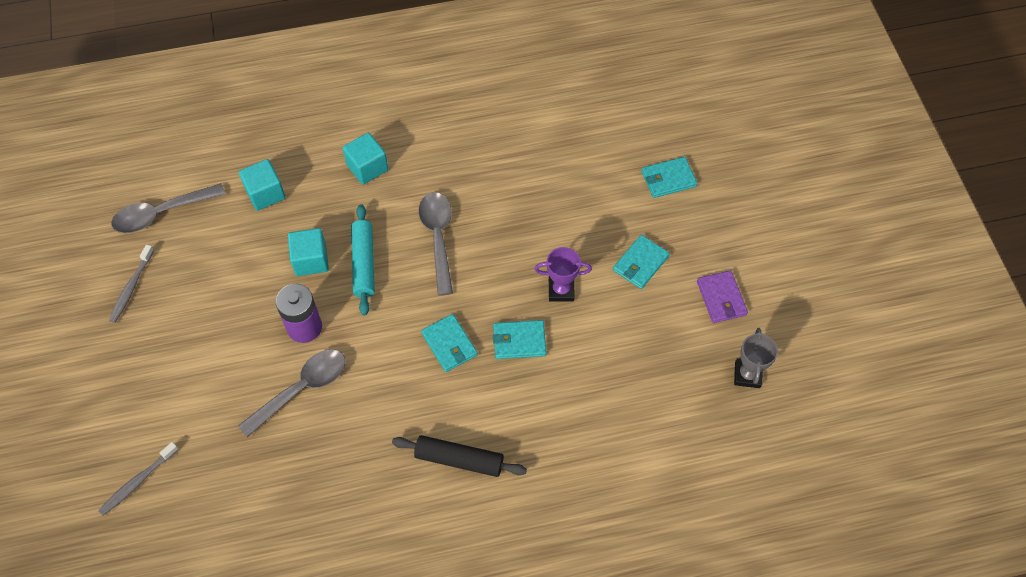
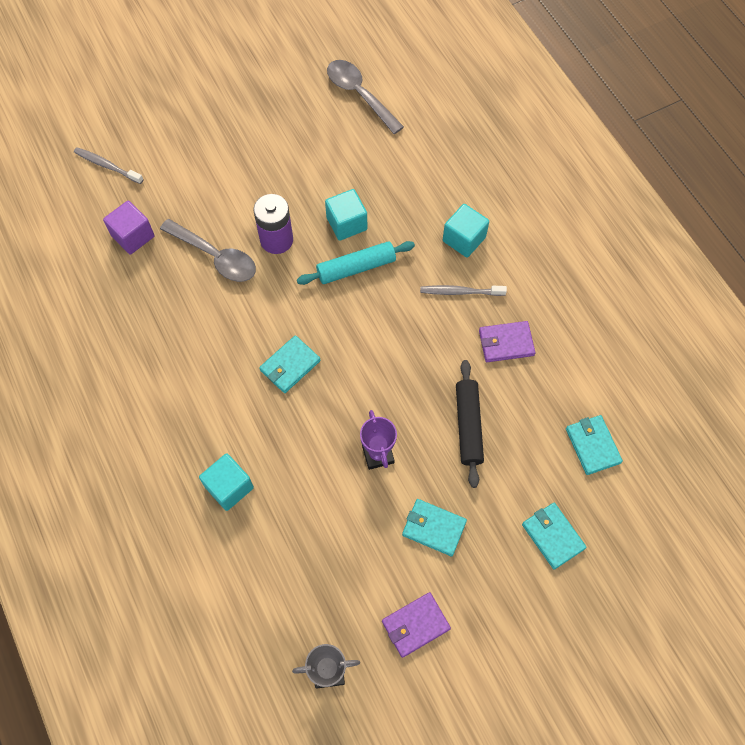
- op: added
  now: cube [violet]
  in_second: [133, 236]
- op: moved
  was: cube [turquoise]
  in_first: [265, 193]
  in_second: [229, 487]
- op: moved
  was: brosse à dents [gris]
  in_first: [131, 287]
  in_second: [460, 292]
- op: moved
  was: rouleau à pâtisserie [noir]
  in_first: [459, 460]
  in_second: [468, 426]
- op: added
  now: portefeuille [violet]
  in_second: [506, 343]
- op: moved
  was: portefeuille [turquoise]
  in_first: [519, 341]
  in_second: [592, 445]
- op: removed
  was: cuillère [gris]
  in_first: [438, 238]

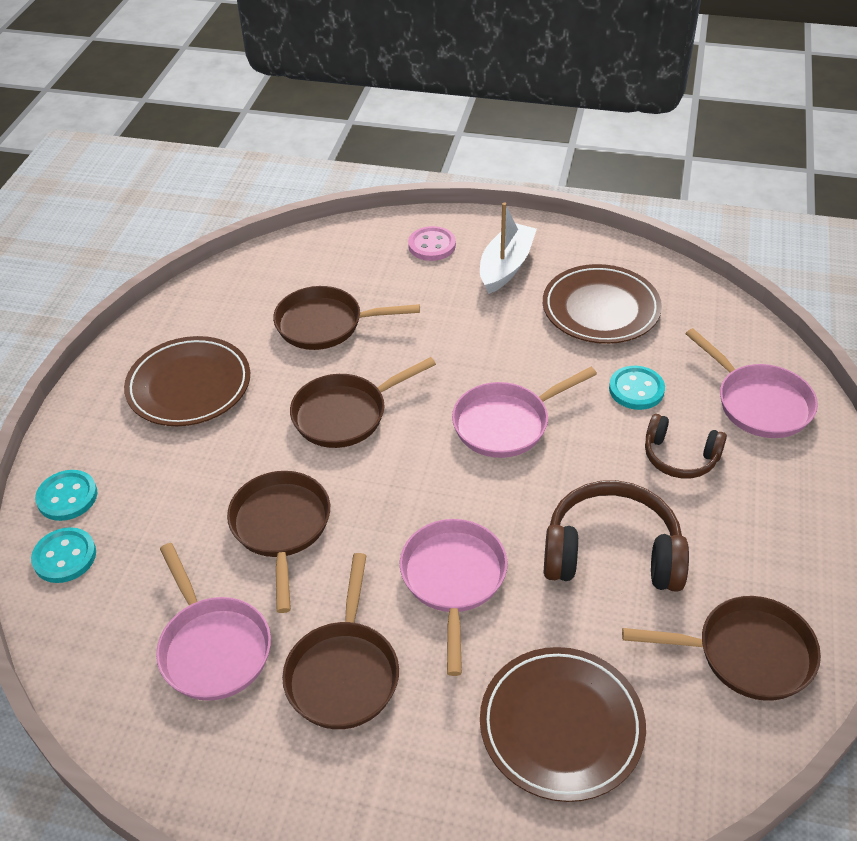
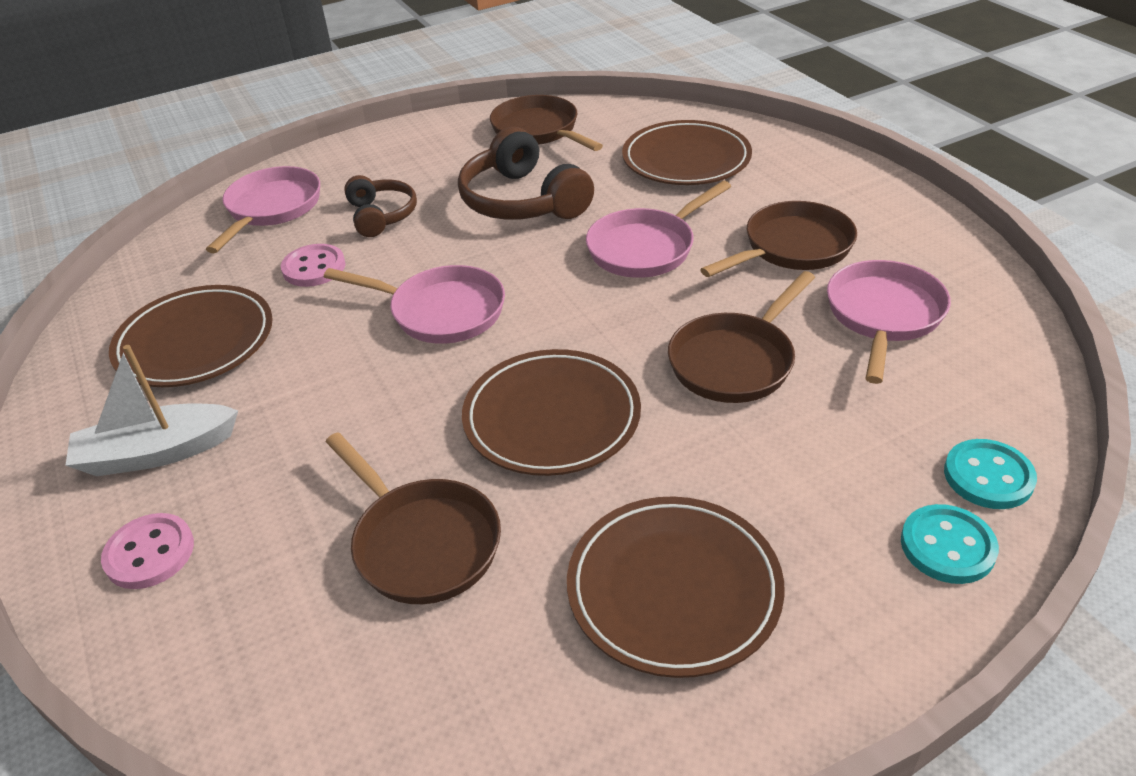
- op: recoloured
  was: bouton [turquoise]
  now: bouton [rose]
  in_first: [636, 389]
  in_second: [314, 268]
- op: replaced
  was: poêle [marron]
  now: assiette [marron]
  in_first: [345, 414]
  in_second: [552, 418]

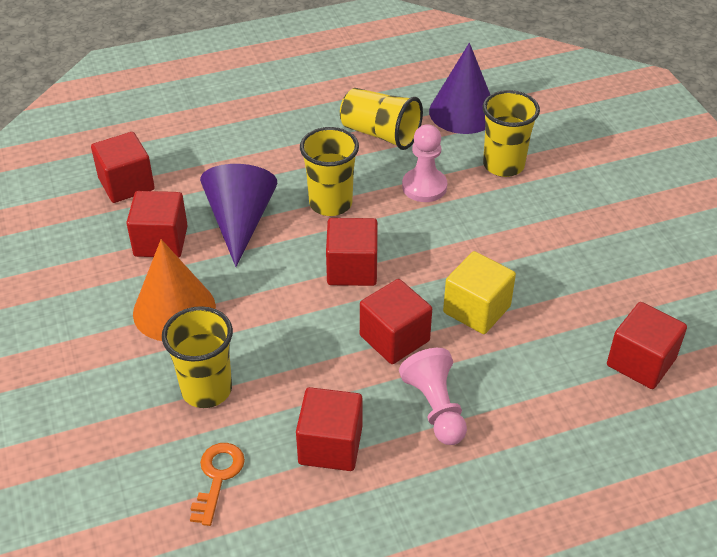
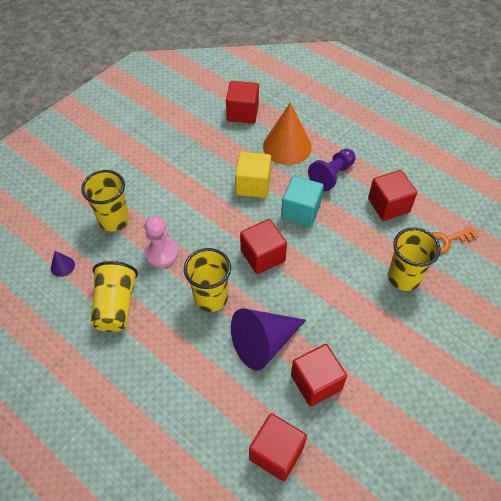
- op: resized
  was: cône [violet]
  in_first: [463, 112]
  in_second: [62, 266]
  ratio: 0.43
- op: moved
  was: cône [orange]
  in_first: [174, 310]
  in_second: [287, 146]
- op: recoloured
  was: cube [rouge]
  now: cube [turquoise]
  in_first: [394, 338]
  in_second: [300, 211]
- op: recoloured
  was: pion [rose]
  now: pion [violet]
  in_first: [435, 407]
  in_second: [332, 175]

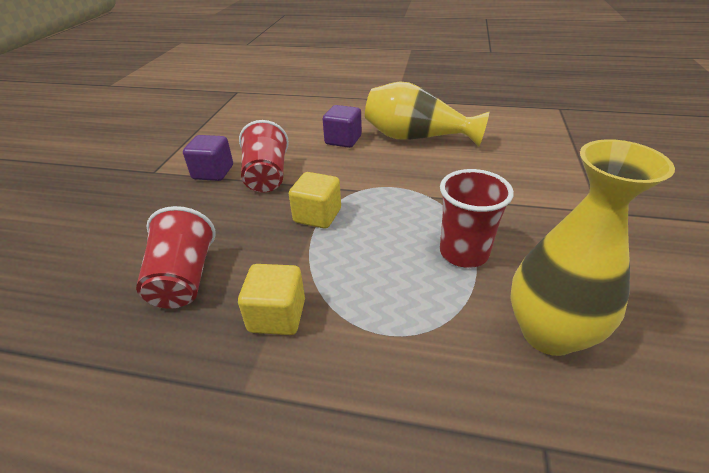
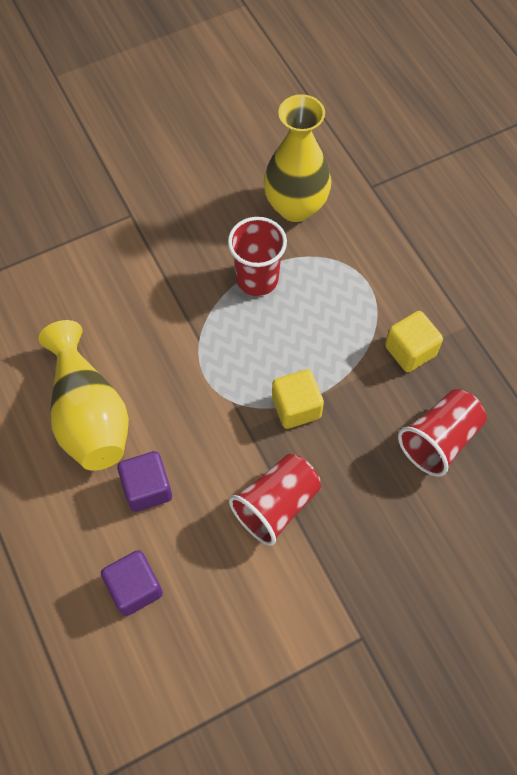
- op: moved
  was: cube [violet]
  in_first: [213, 172]
  in_second: [135, 588]

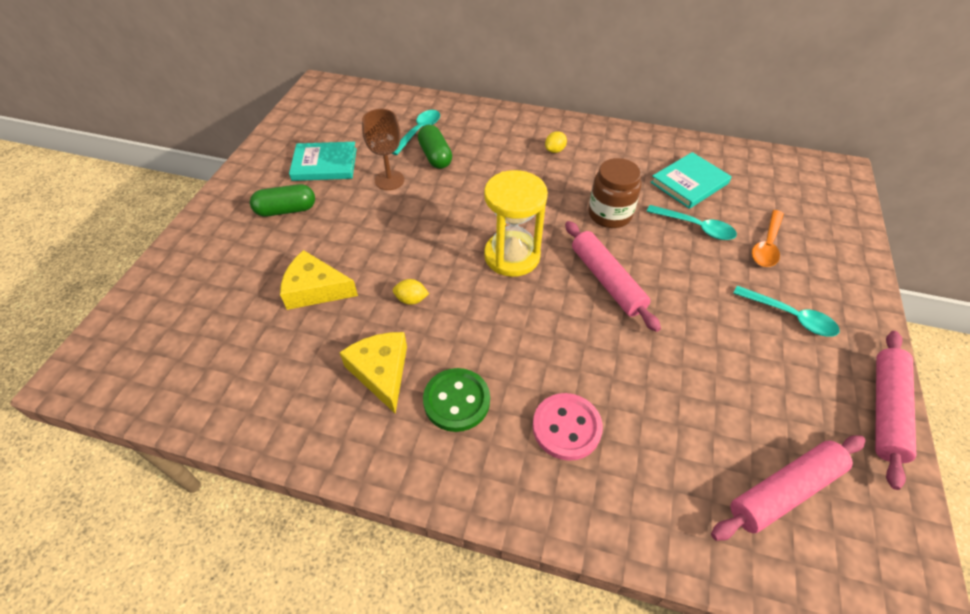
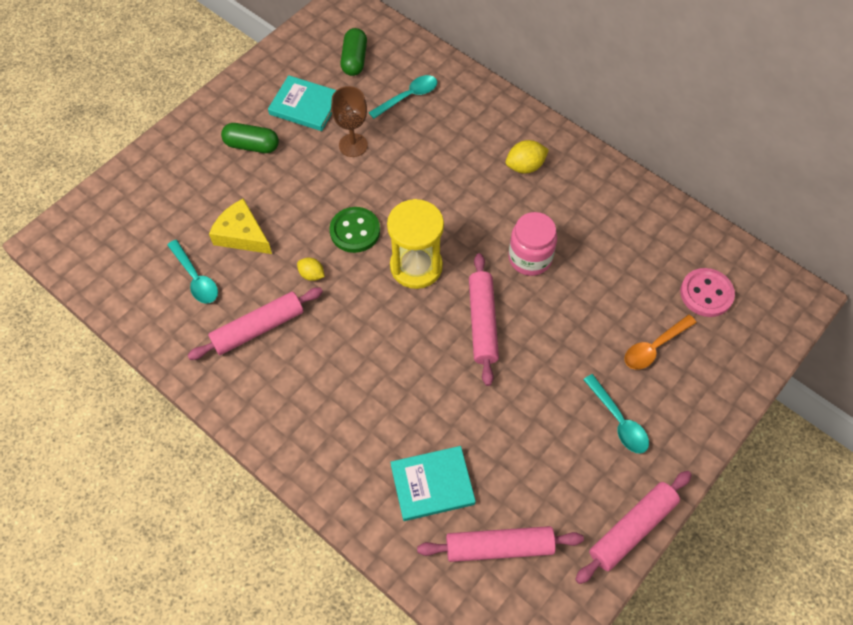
- op: moved
  was: cuillère [turquoise]
  in_first: [695, 227]
  in_second: [195, 278]
- op: replaced
  was: fromage [jaune]
  now: rouleau à pâtisserie [rose]
  in_first: [381, 372]
  in_second: [258, 328]
- op: moved
  was: bouton [vert]
  in_first: [456, 401]
  in_second: [355, 231]
- op: moved
  was: gélule [vert]
  in_first: [435, 156]
  in_second: [354, 60]
- op: moved
  was: livre [turquoise]
  in_first: [689, 183]
  in_second: [432, 484]
- op: resized
  was: citron [jaune]
  in_first: [555, 150]
  in_second: [525, 166]
  ratio: 1.54
- op: recoloured
  was: bocal [marron]
  now: bocal [rose]
  in_first: [609, 214]
  in_second: [530, 258]
- op: moved
  was: bouton [rose]
  in_first: [566, 427]
  in_second: [706, 293]

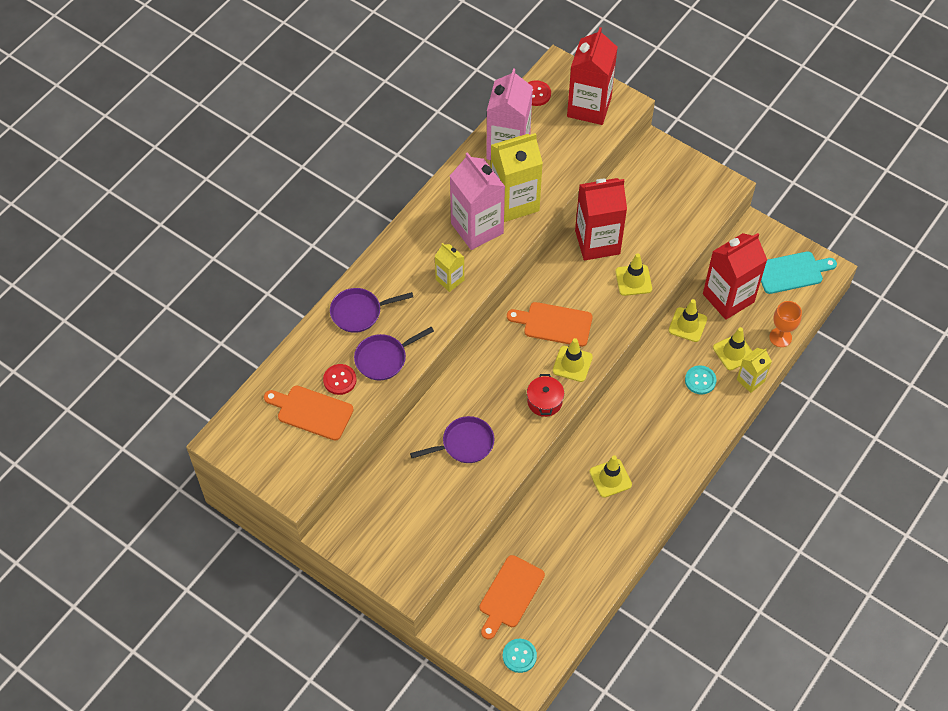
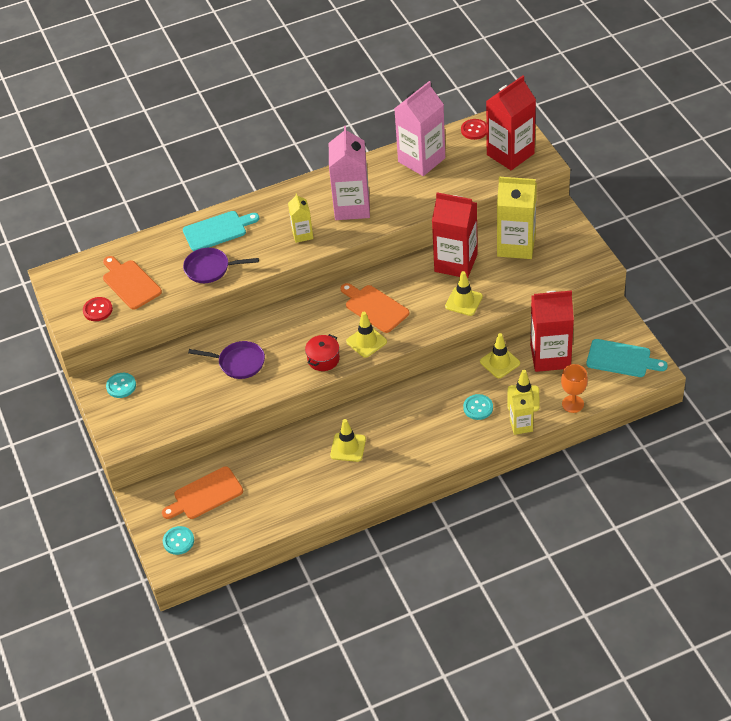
- op: moved
  was: bouton [rouge]
  in_first: [339, 380]
  in_second: [98, 310]
- op: added
  now: bouton [turquoise]
  in_second: [121, 386]
- op: replaced
  was: poêle [violet]
  now: planche à découper [turquoise]
  in_first: [359, 312]
  in_second: [217, 230]
- op: moved
  was: brique de lait [jaune]
  in_first: [514, 202]
  in_second: [516, 245]

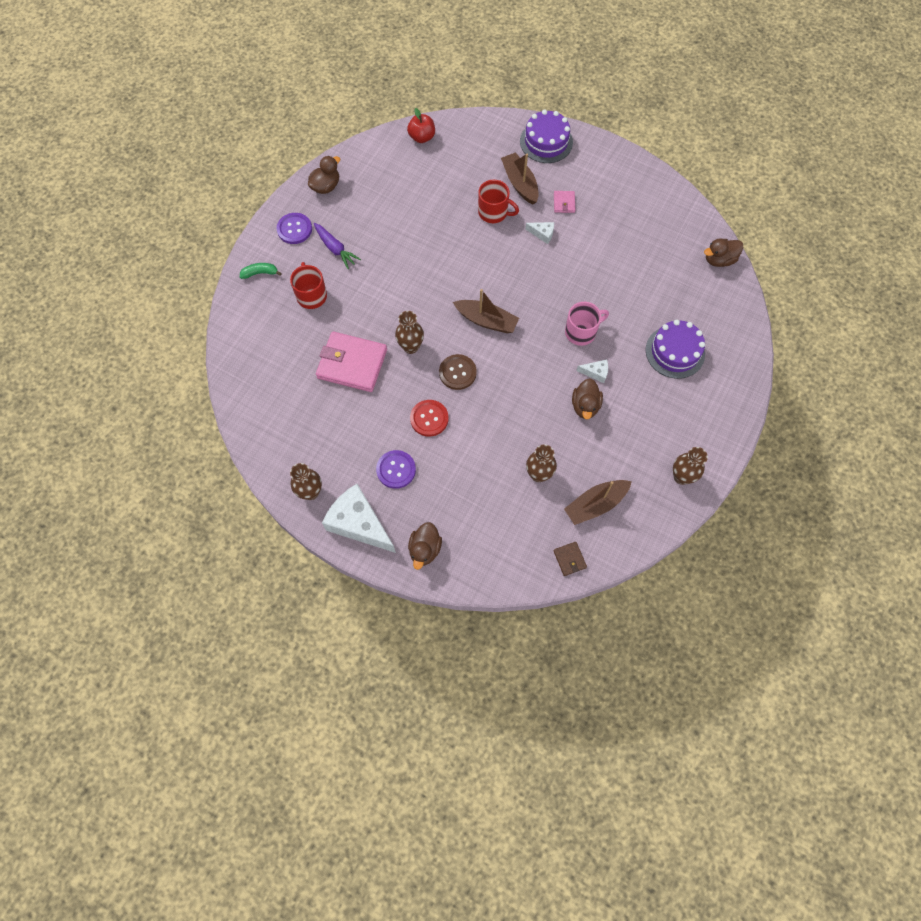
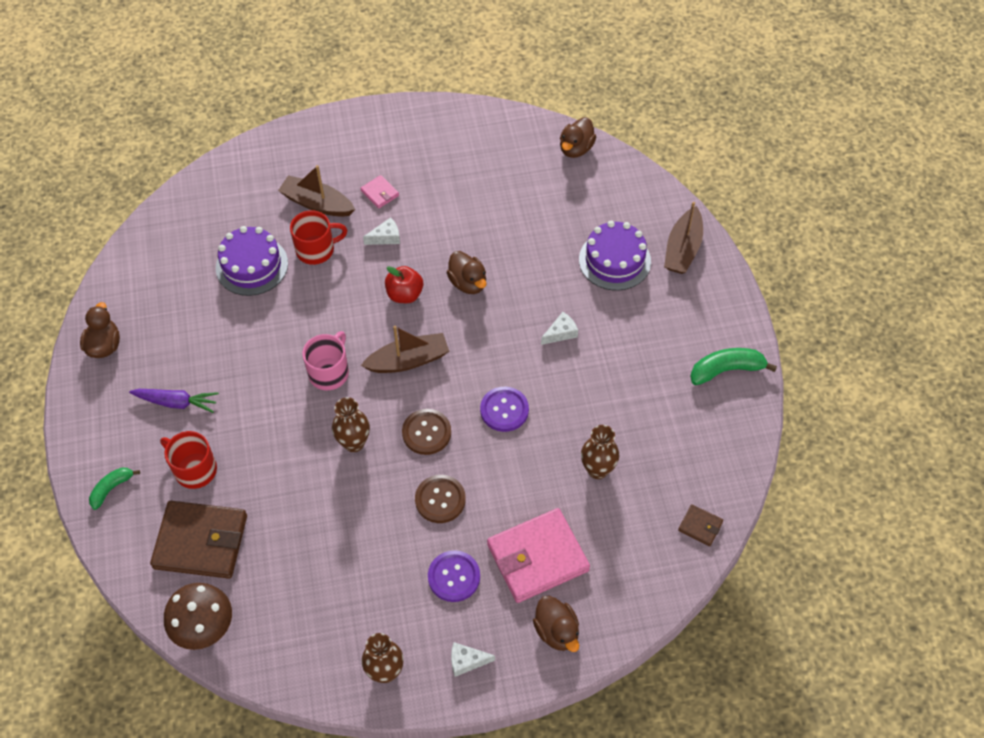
- op: added
  now: portefeuille [marron]
  in_second: [201, 542]
- op: added
  now: champignon [marron]
  in_second: [204, 627]
- op: moved
  was: gâteau [violet]
  in_first: [546, 141]
  in_second: [252, 265]
- op: moved
  was: tasse [rose]
  in_first: [581, 332]
  in_second: [329, 372]
- op: moved
  was: pomme [rouge]
  in_first: [422, 137]
  in_second: [405, 294]
- op: recoloured
  was: bouton [rouge]
  now: bouton [marron]
  in_first: [429, 418]
  in_second: [440, 499]
- op: moved
  was: canard [marron]
  in_first: [585, 406]
  in_second: [468, 283]
- op: resized
  was: fromage [blanc]
  in_first: [359, 523]
  in_second: [466, 661]
  ratio: 0.44
- op: moved
  was: bouton [violet]
  in_first: [294, 229]
  in_second: [504, 410]
- op: moved
  was: portefeuille [rose]
  in_first: [352, 364]
  in_second: [537, 557]
- op: moved
  was: bateau [marron]
  in_first: [595, 504]
  in_second: [683, 249]
- op: replaced
  was: vase [marron]
  now: banane [vert]
  in_first: [681, 477]
  in_second: [726, 370]

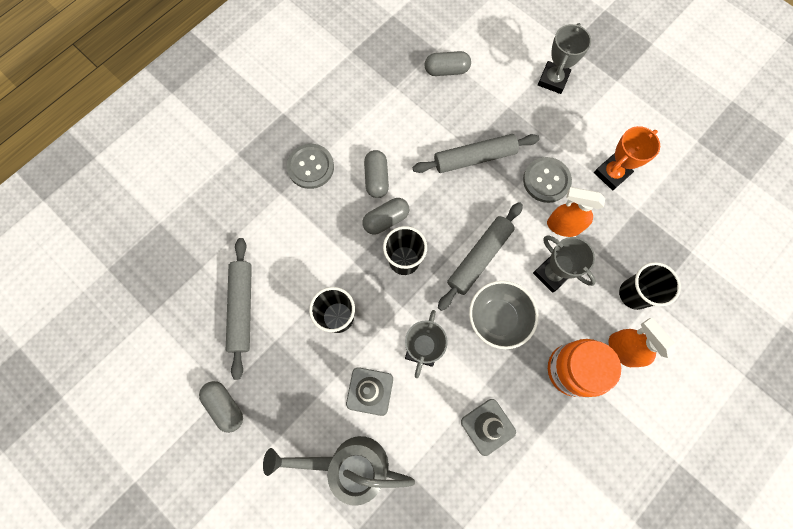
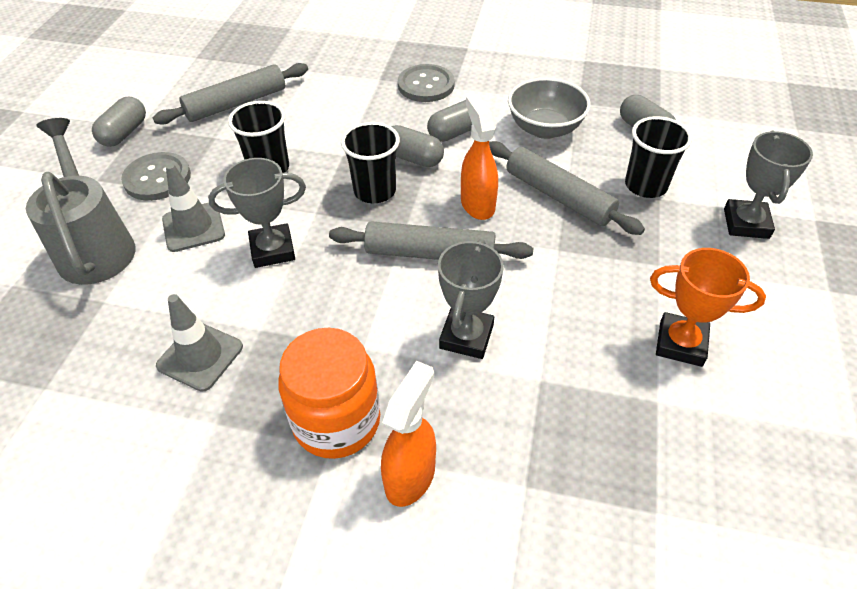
- op: moved
  was: bouton [gris]
  in_first: [546, 180]
  in_second: [157, 178]
- op: moved
  was: vaporisateur [orange]
  in_first: [563, 226]
  in_second: [477, 204]
- op: moved
  was: bol [gris]
  in_first: [498, 318]
  in_second: [544, 129]
- op: moved
  was: gobelet [noir]
  in_first: [634, 294]
  in_second: [645, 186]
- op: turned
  was: trophée [gris]
  in_first: [553, 80]
  in_second: [746, 223]
  clockwise: -75

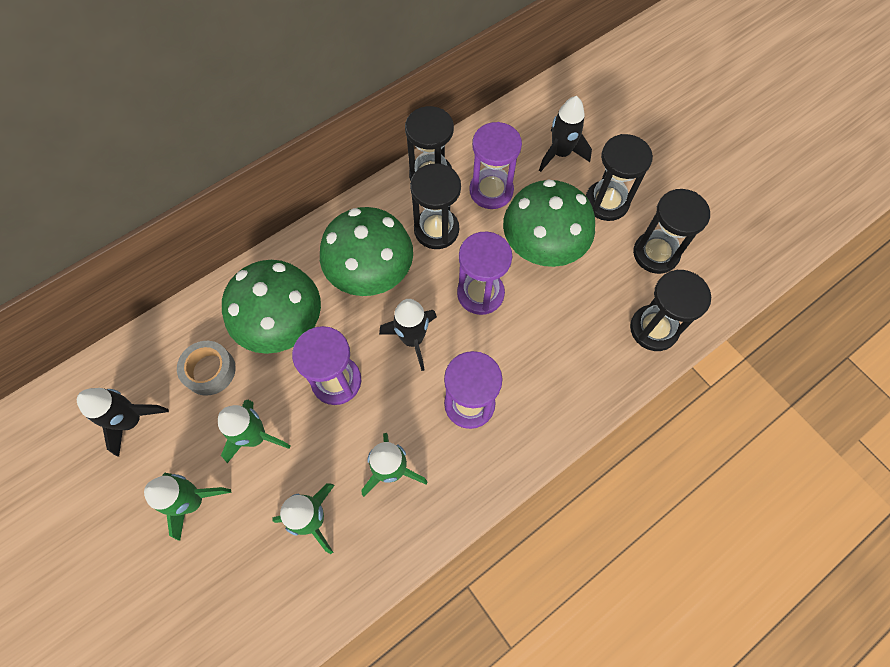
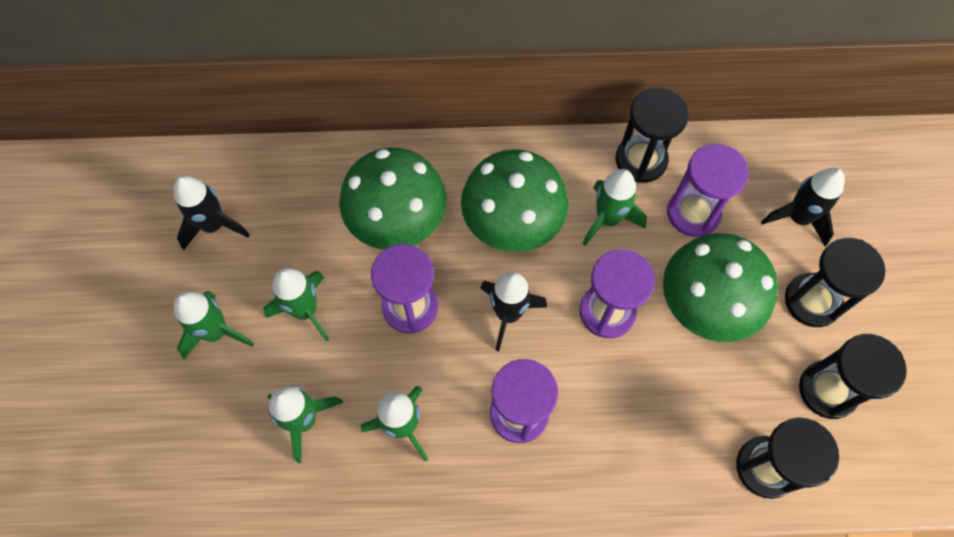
- op: replaced
  was: sablier [noir]
  now: fusée [vert]
  in_first: [436, 230]
  in_second: [608, 219]
- op: removed
  was: ruban adhésif [gris]
  in_first: [209, 370]

